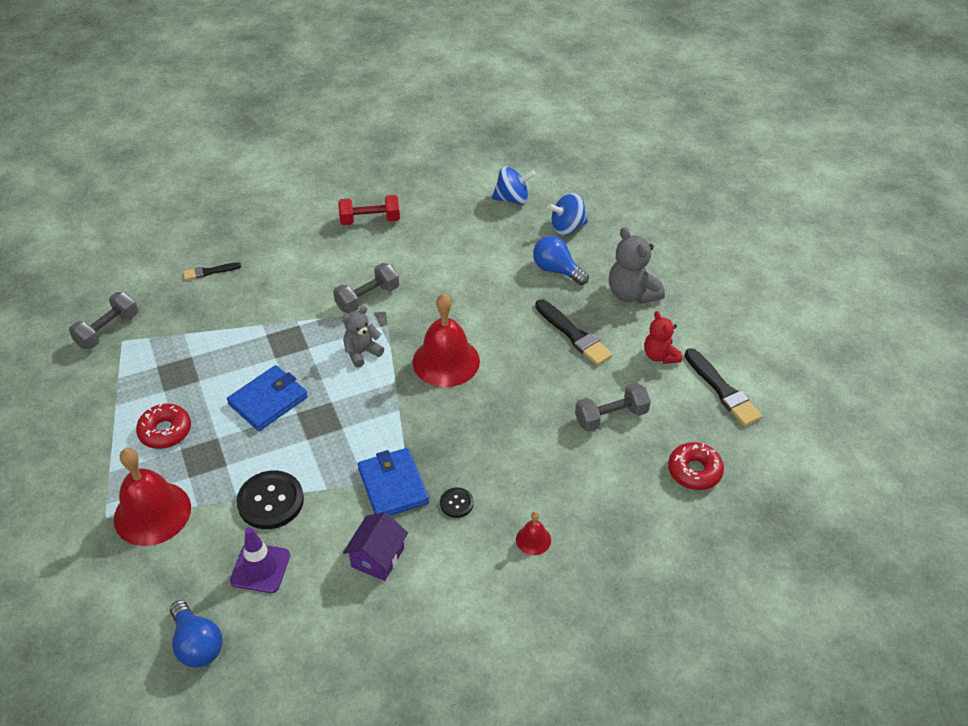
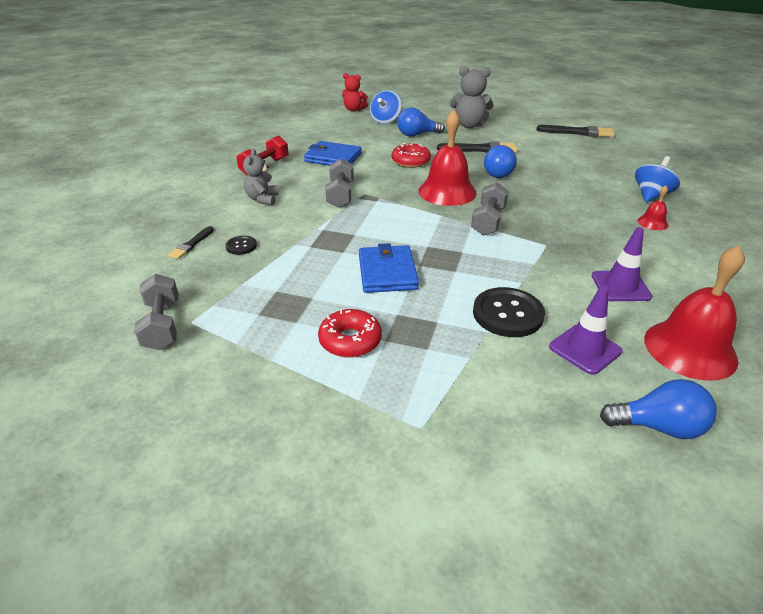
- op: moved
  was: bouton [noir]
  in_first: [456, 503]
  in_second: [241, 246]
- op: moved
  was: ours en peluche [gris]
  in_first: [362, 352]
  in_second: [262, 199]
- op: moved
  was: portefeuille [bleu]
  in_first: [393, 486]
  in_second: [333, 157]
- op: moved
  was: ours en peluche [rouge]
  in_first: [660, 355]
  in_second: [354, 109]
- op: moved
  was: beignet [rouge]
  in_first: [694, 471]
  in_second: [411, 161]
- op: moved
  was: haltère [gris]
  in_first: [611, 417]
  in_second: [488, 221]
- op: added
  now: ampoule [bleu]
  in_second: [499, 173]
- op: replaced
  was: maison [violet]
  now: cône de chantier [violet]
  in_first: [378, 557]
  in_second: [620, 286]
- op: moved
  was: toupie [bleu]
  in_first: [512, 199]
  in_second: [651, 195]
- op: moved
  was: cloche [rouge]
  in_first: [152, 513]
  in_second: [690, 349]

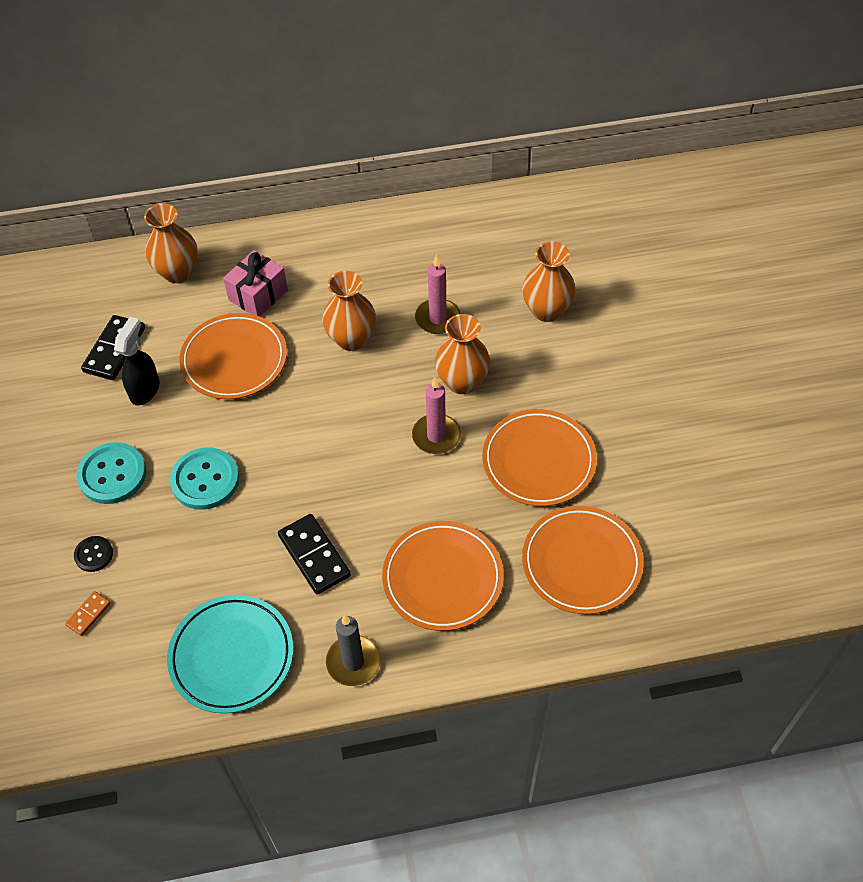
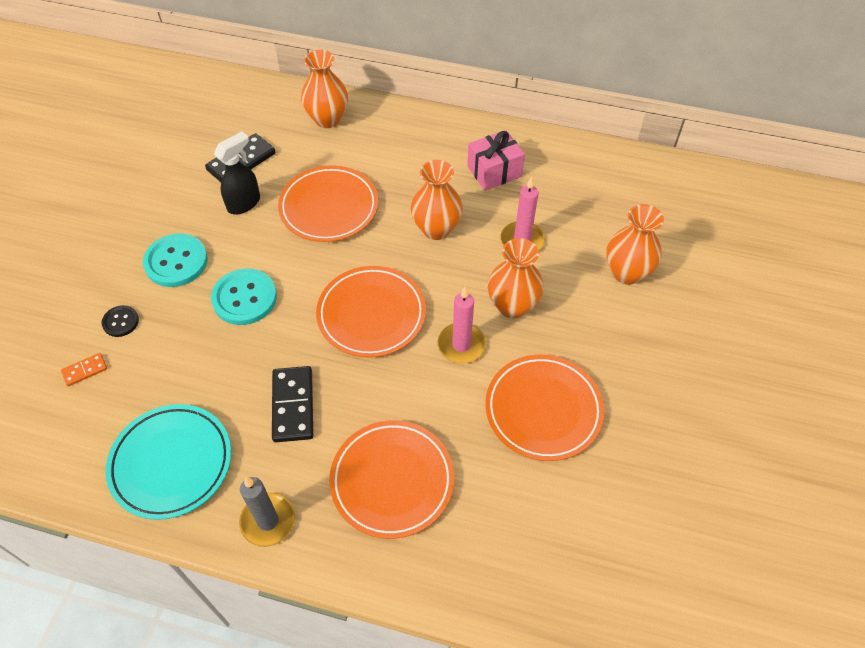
- op: moved
  was: assiette [orange]
  in_first: [581, 563]
  in_second: [371, 314]
- op: moved
  was: cadeau [rose]
  in_first: [258, 295]
  in_second: [494, 171]

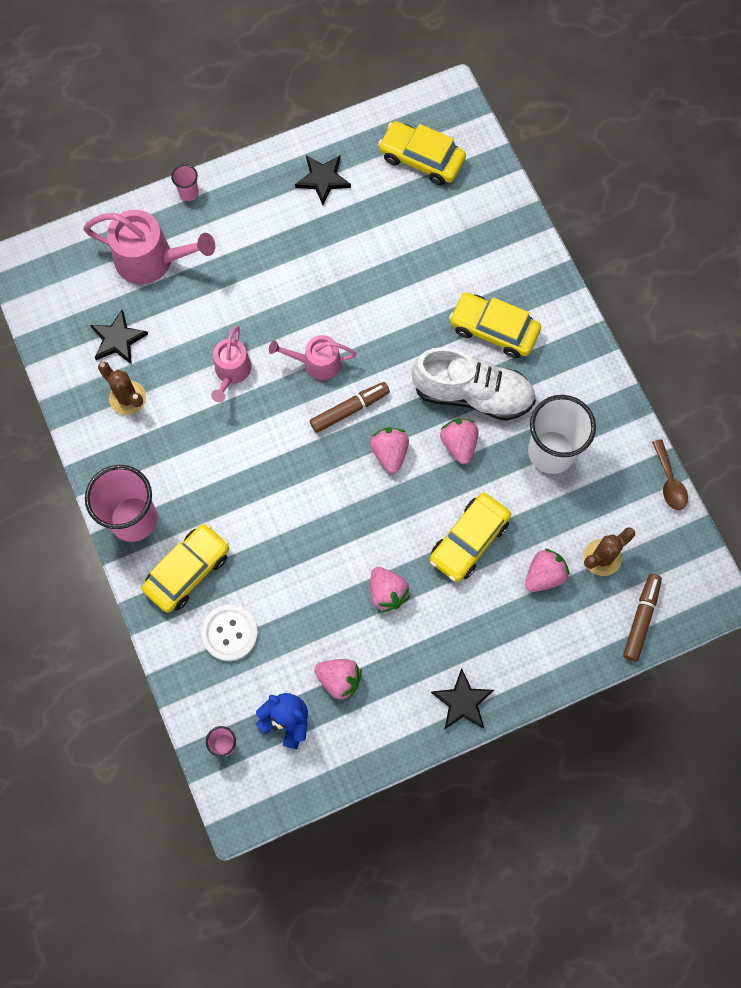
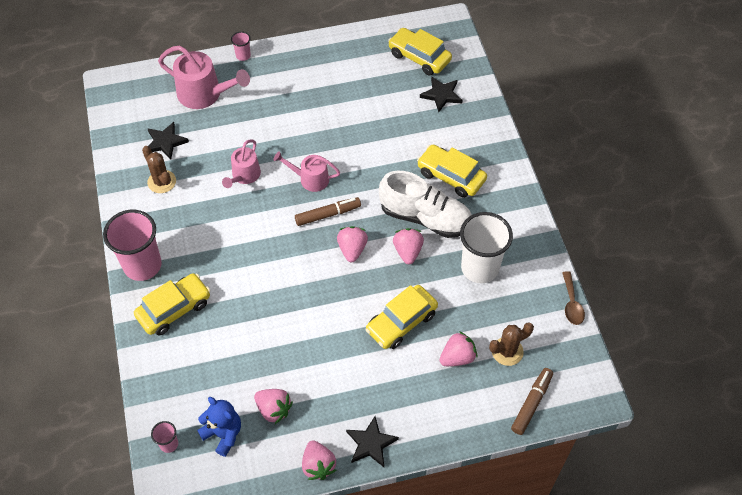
- op: moved
  was: fraise [rose]
  in_first: [387, 593]
  in_second: [318, 465]
- op: moved
  was: étoile [noir]
  in_first: [323, 179]
  in_second: [441, 95]
- op: removed
  was: bouton [blanc]
  in_first: [230, 633]

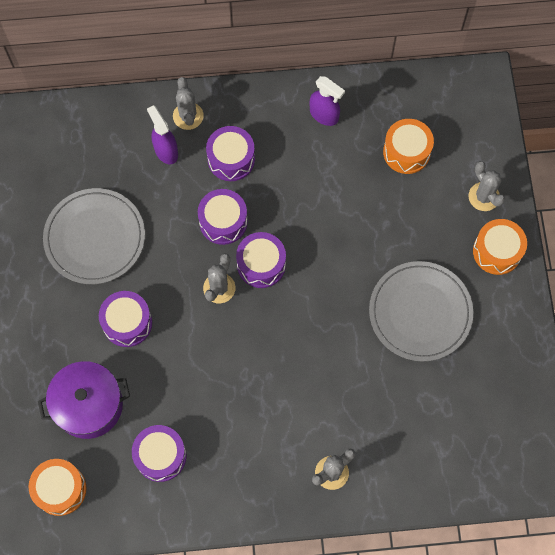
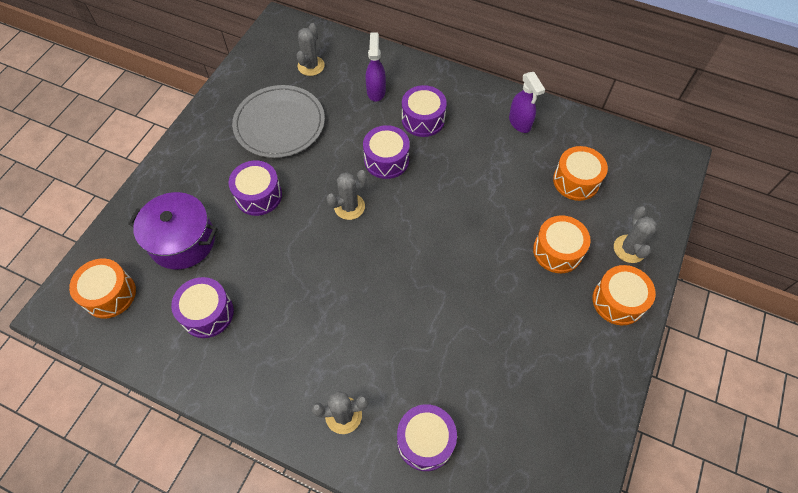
- op: moved
  was: cactus [gris]
  in_first: [188, 116]
  in_second: [311, 66]
- op: moved
  was: tambour [violet]
  in_first: [261, 264]
  in_second: [425, 441]
- op: added
  now: tambour [orange]
  in_second: [557, 251]
- op: removed
  was: assiette [gris]
  in_first: [420, 312]

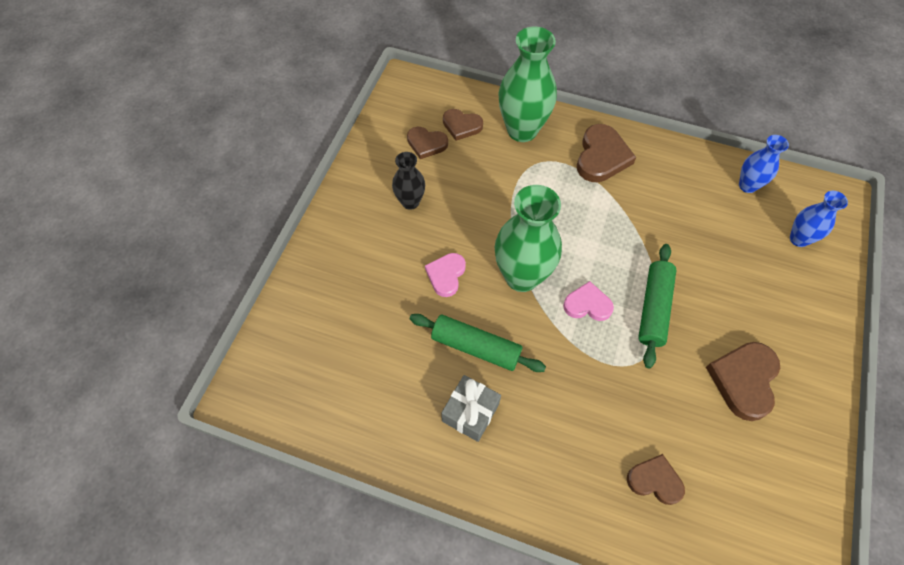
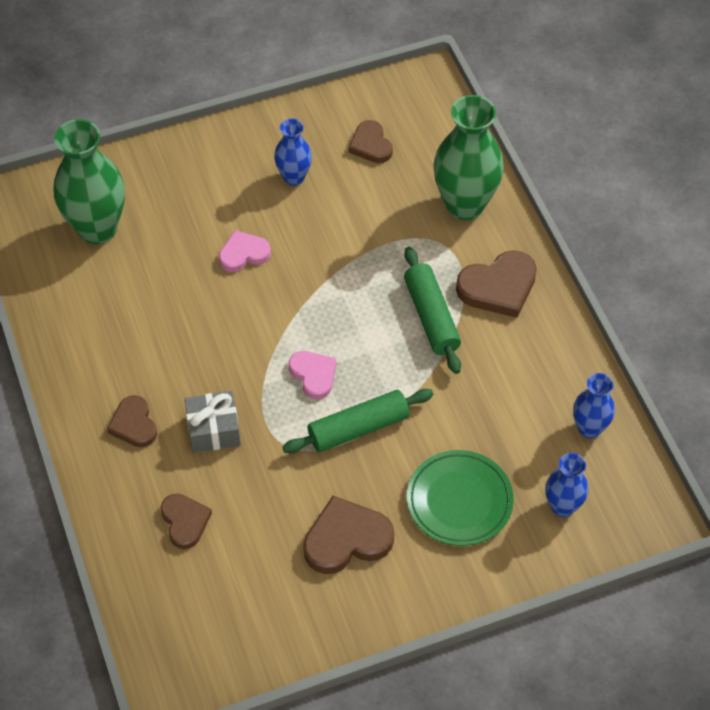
- op: moved
  was: vase [vert]
  in_first: [522, 276]
  in_second: [97, 229]
- op: moved
  was: cœur [marron]
  in_first: [461, 126]
  in_second: [134, 424]
- op: moved
  was: cadeau [gris]
  in_first: [470, 412]
  in_second: [213, 430]
- op: recoloured
  was: vase [noir]
  now: vase [bleu]
  in_first: [410, 202]
  in_second: [294, 177]
- op: moved
  was: rouleau à pâtisserie [vert]
  in_first: [476, 347]
  in_second: [431, 317]
- op: added
  now: assiette [vert]
  in_second: [459, 501]

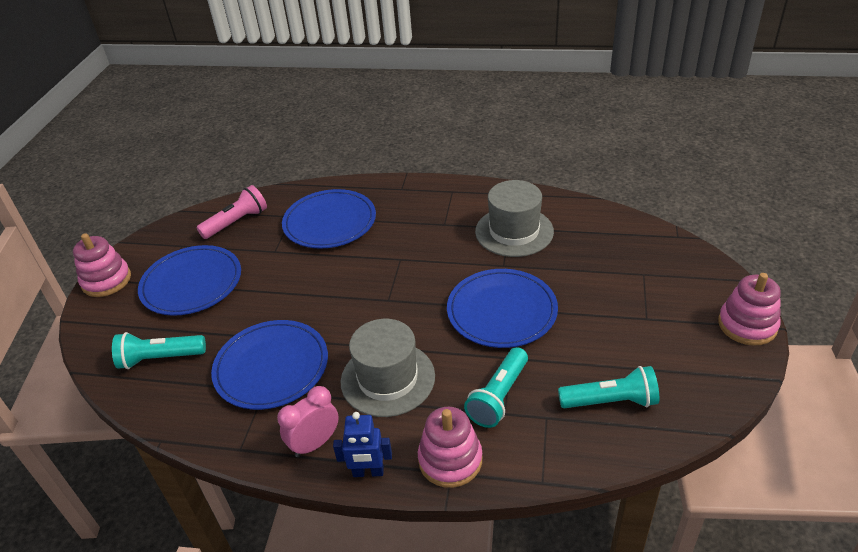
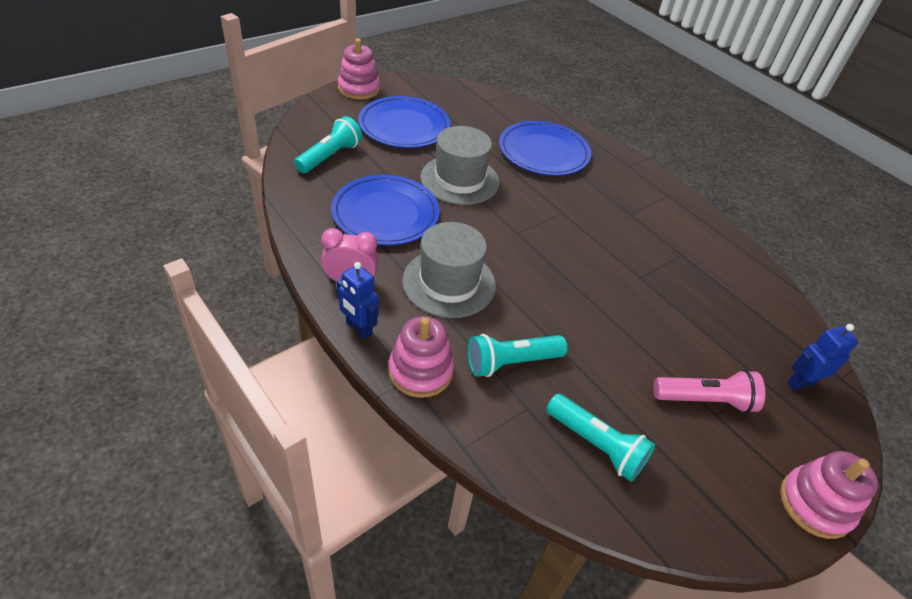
- op: turned
  was: lampe de poche [turquoise]
  in_first: [160, 358]
  in_second: [330, 156]
  clockwise: 90
- op: moved
  was: chapeau [gris]
  in_first: [514, 231]
  in_second: [459, 180]
- op: moved
  was: lampe de poche [rose]
  in_first: [237, 222]
  in_second: [705, 400]
- op: added
  now: robot [bleu]
  in_second: [801, 383]
- op: removed
  was: assiette [bleu]
  in_first: [501, 311]

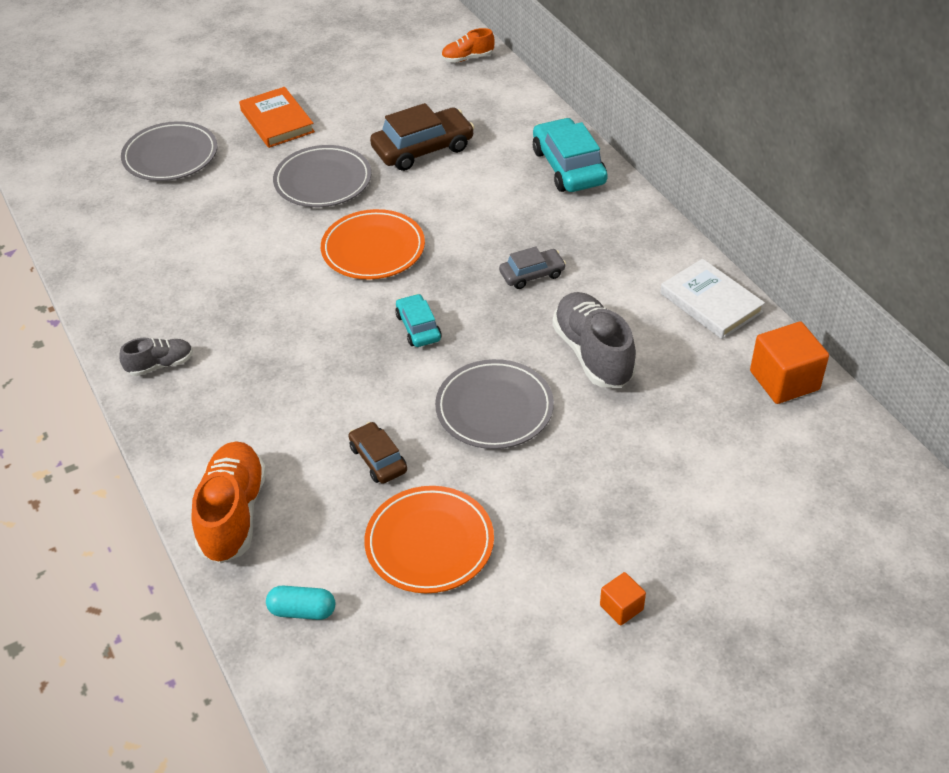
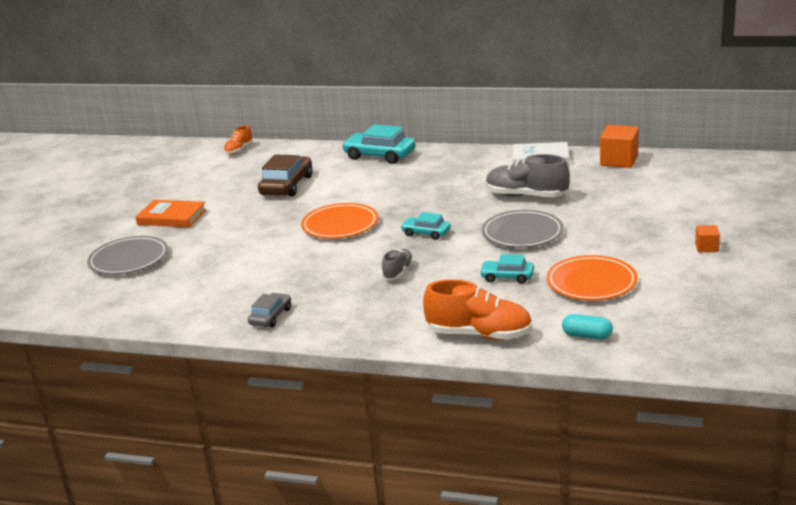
- op: moved
  was: voiture [gris]
  in_first: [532, 274]
  in_second: [270, 316]
- op: moved
  was: chaussure [gris]
  in_first: [160, 365]
  in_second: [398, 272]
- op: turned
  was: chaussure [orange]
  in_first: [233, 514]
  in_second: [479, 334]
  clockwise: 150
- op: recoloured
  was: voiture [marron]
  now: voiture [turquoise]
  in_first: [378, 459]
  in_second: [507, 277]
- op: turned
  was: gélule [turquoise]
  in_first: [302, 611]
  in_second: [587, 336]
  clockwise: 60
- op: removed
  was: assiette [gris]
  in_first: [323, 181]

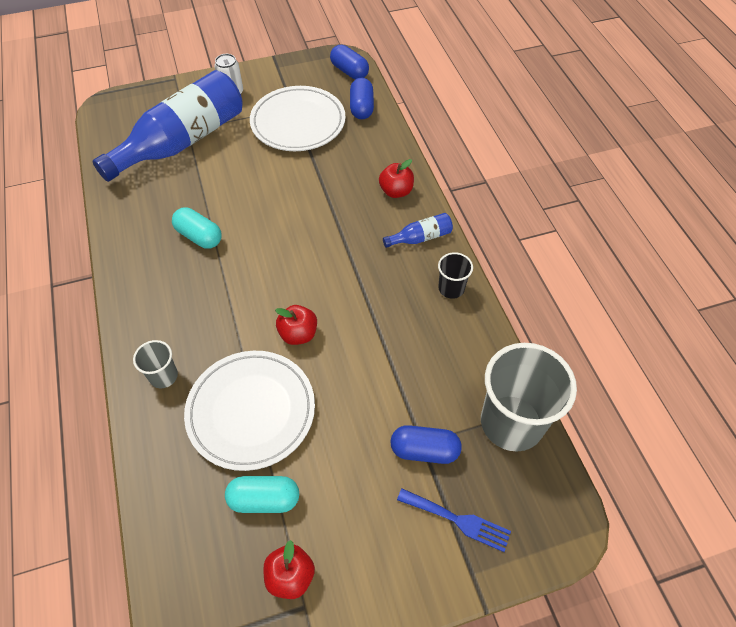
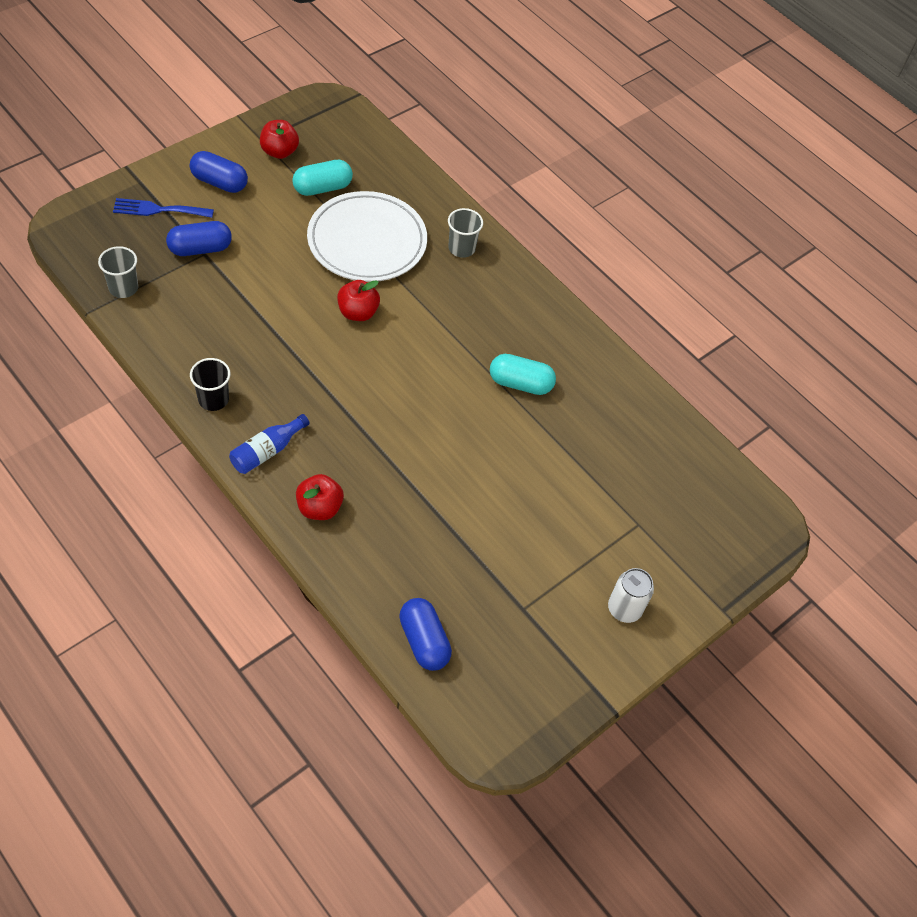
- op: resized
  was: gobelet [gris]
  in_first: [511, 422]
  in_second: [123, 288]
  ratio: 0.47
- op: moved
  was: gélule [bleu]
  in_first: [349, 71]
  in_second: [219, 182]
- op: removed
  was: bouteille [bleu]
  in_first: [182, 142]
- op: removed
  was: assiette [blanc]
  in_first: [298, 122]

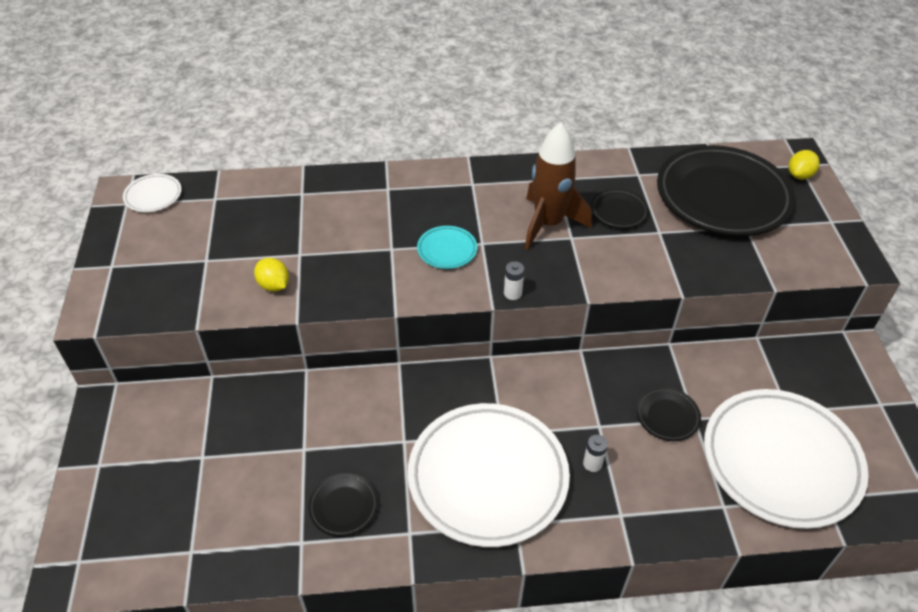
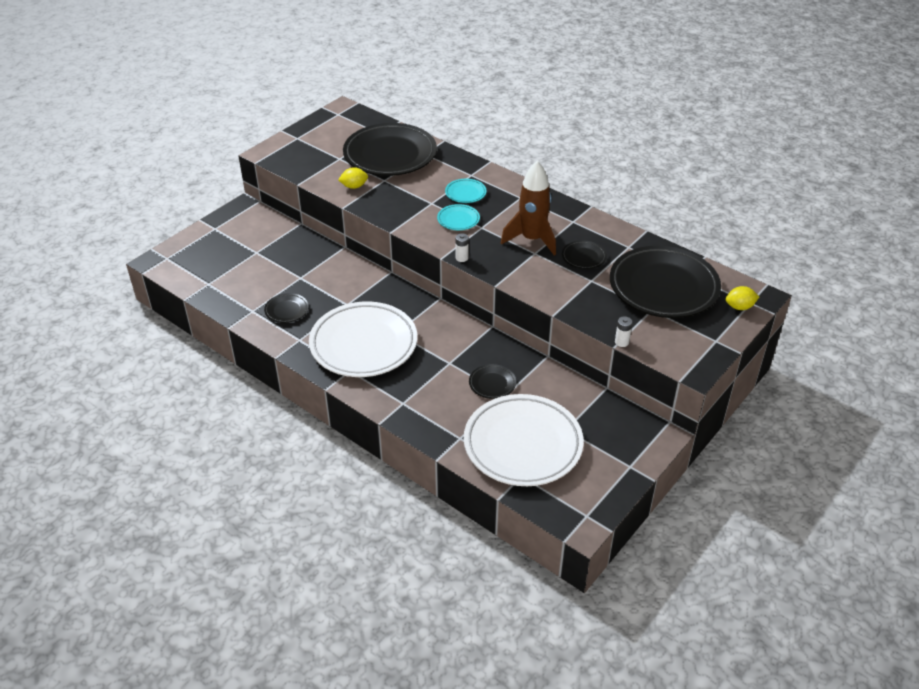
- op: turned
  was: citron [jaune]
  in_first: [274, 285]
  in_second: [354, 186]
  clockwise: 75
- op: added
  now: assiette [noir]
  in_second: [390, 155]
- op: added
  now: assiette [turquoise]
  in_second: [465, 193]
- op: moved
  was: pile [blanc]
  in_first: [592, 463]
  in_second: [621, 342]
- op: removed
  was: assiette [blanc]
  in_first: [153, 196]

